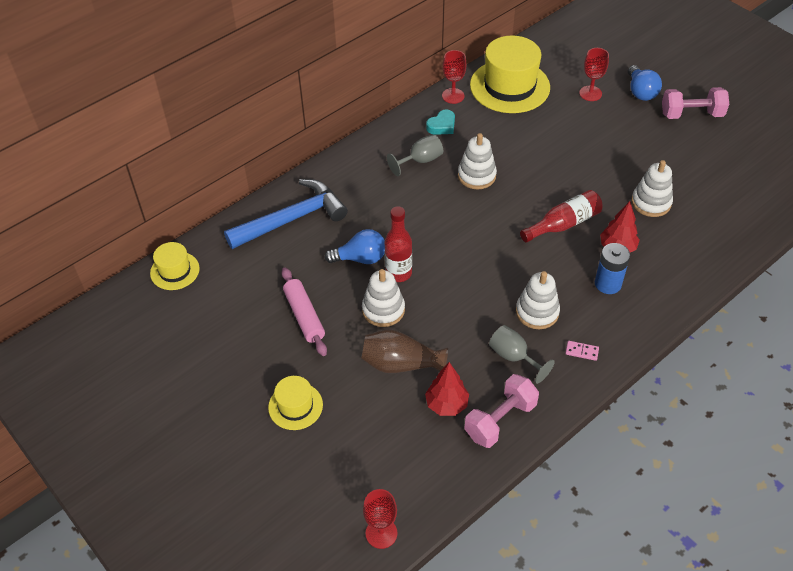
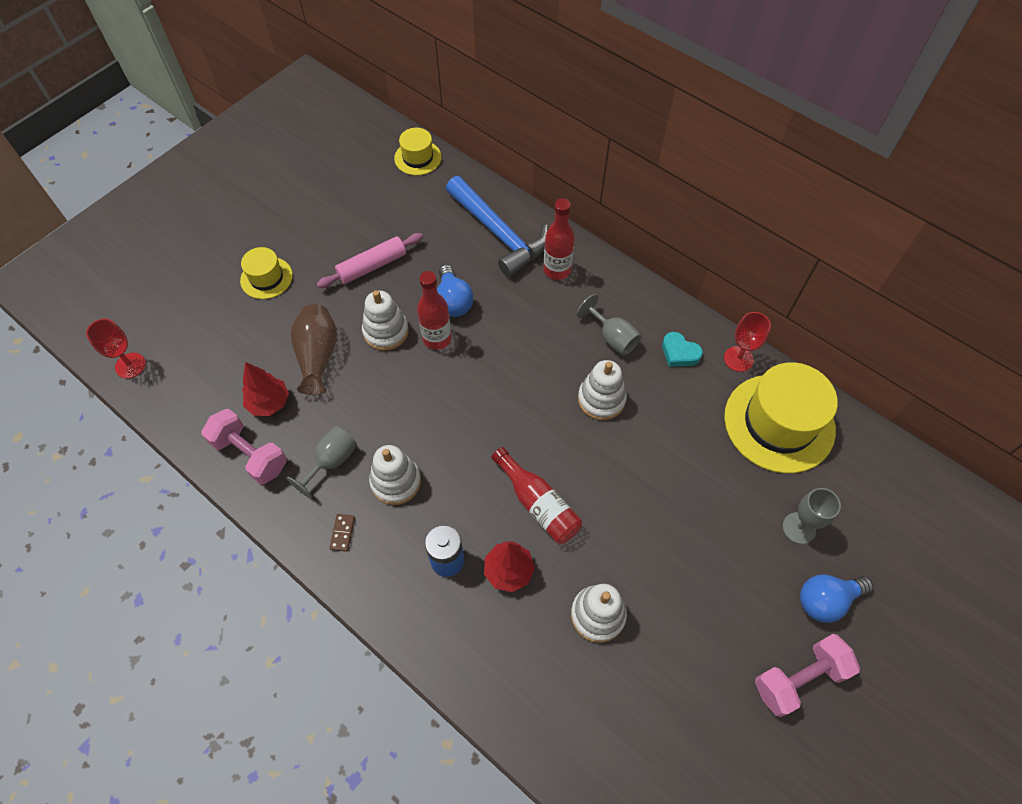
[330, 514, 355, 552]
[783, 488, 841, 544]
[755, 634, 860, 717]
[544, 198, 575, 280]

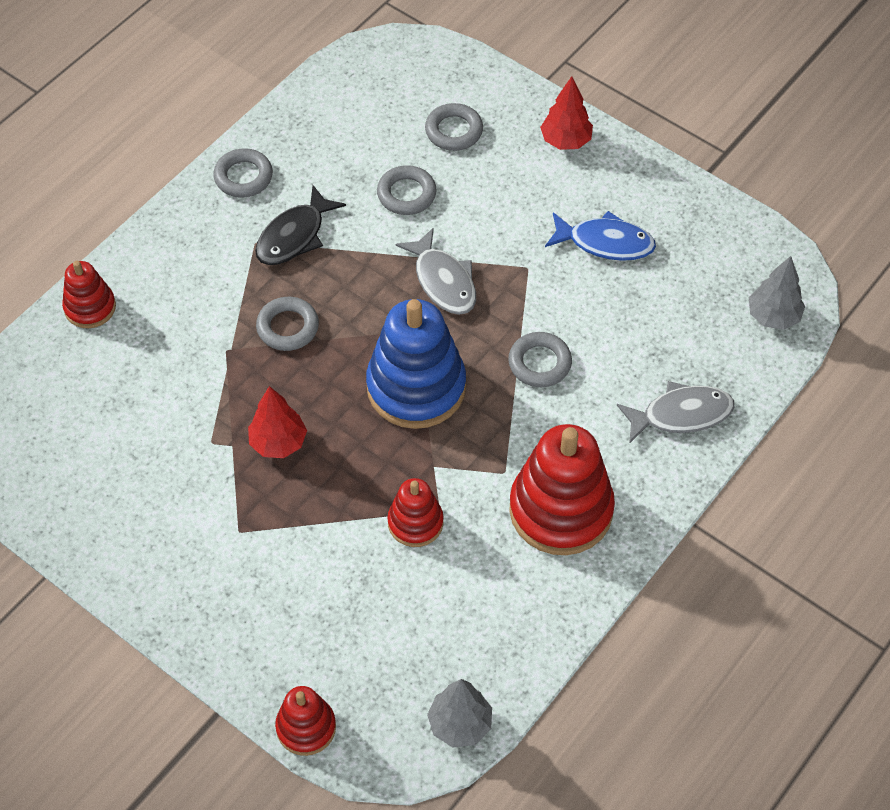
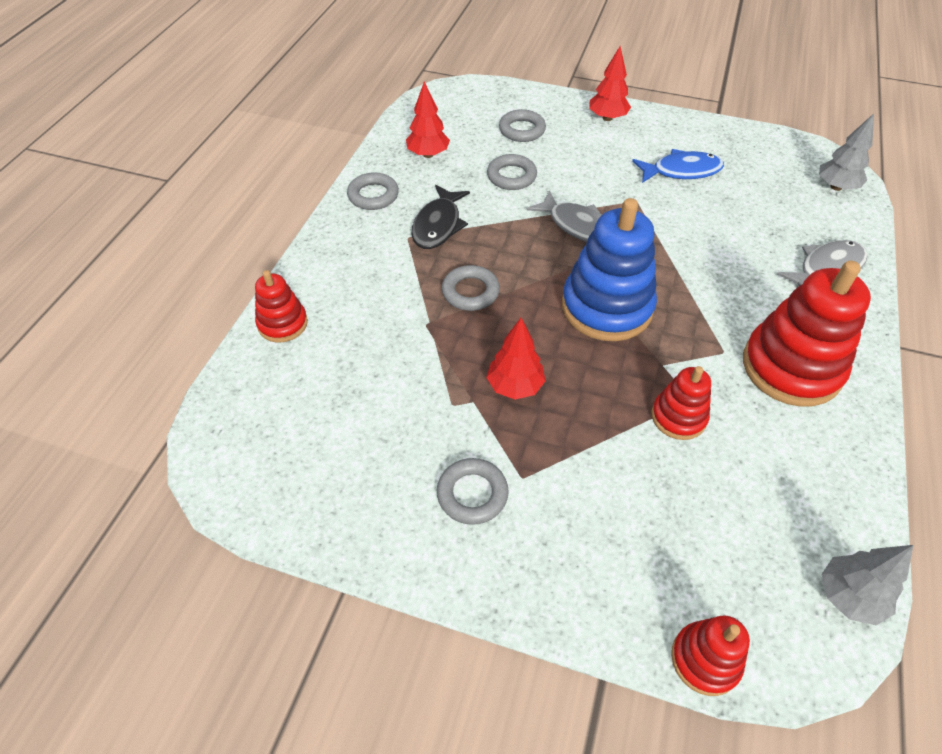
[437, 458, 509, 525]
[406, 81, 450, 158]

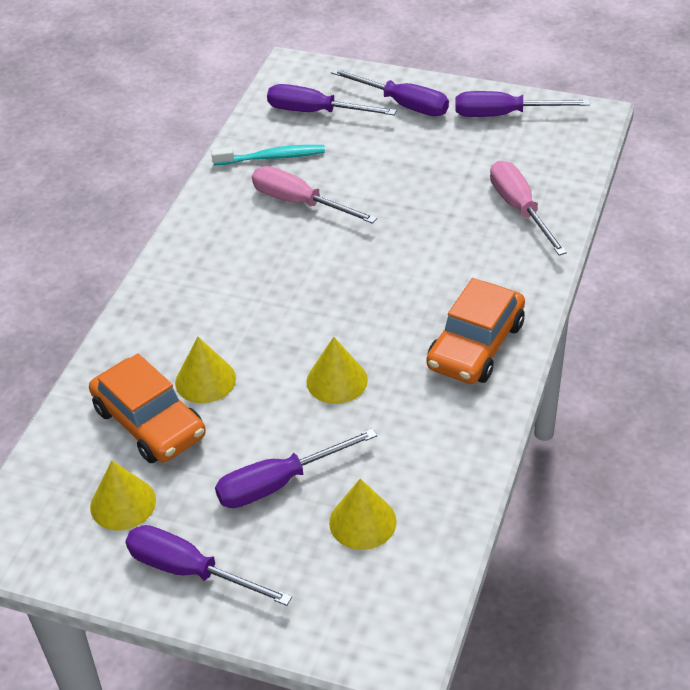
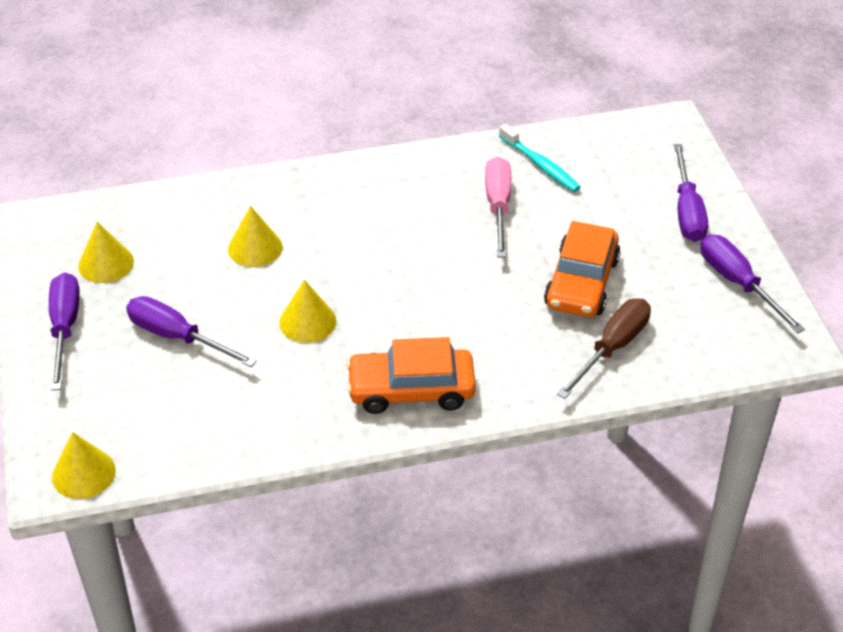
[544, 221, 621, 317]
[267, 84, 397, 115] (first image)
[52, 432, 116, 499]
[557, 298, 651, 399]

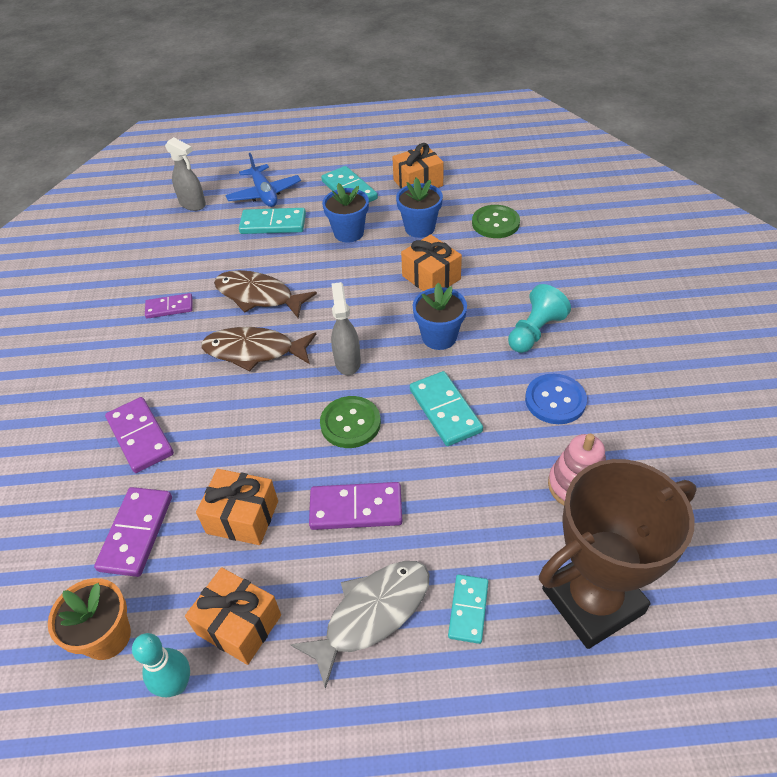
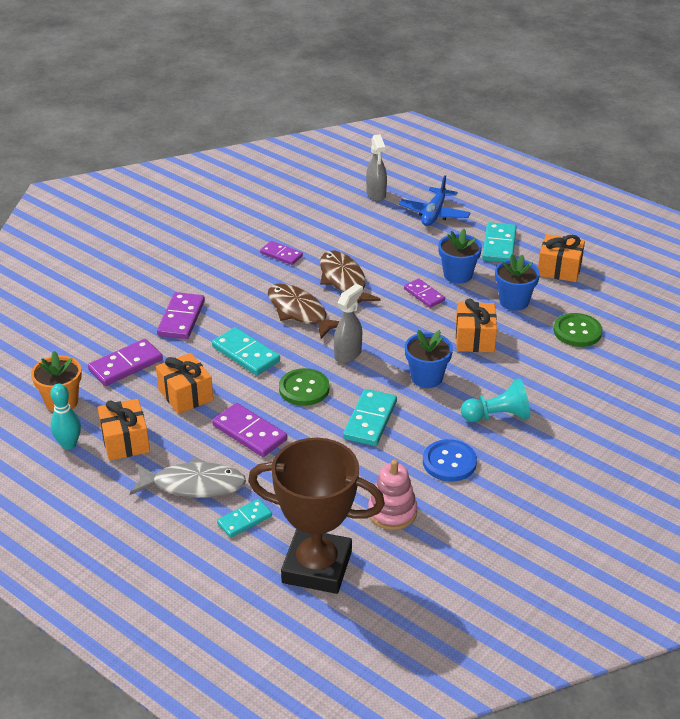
[212, 327, 280, 376]
[404, 278, 445, 308]

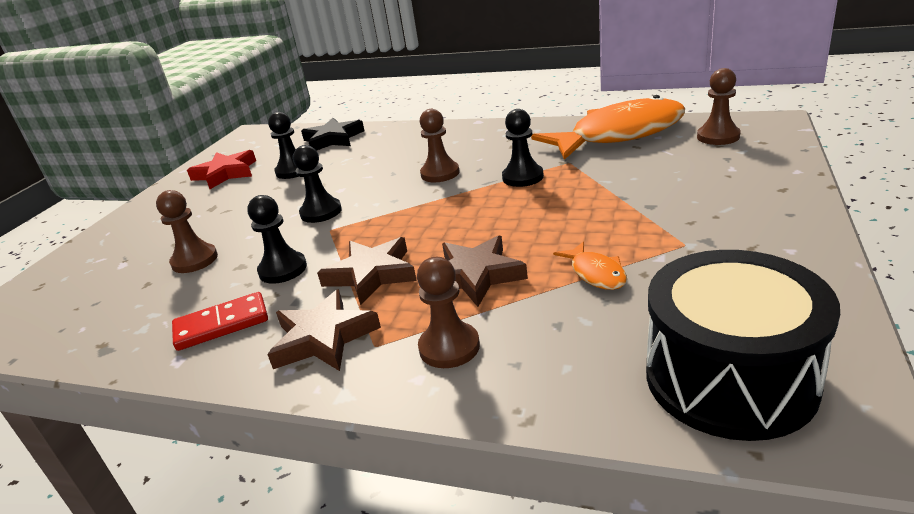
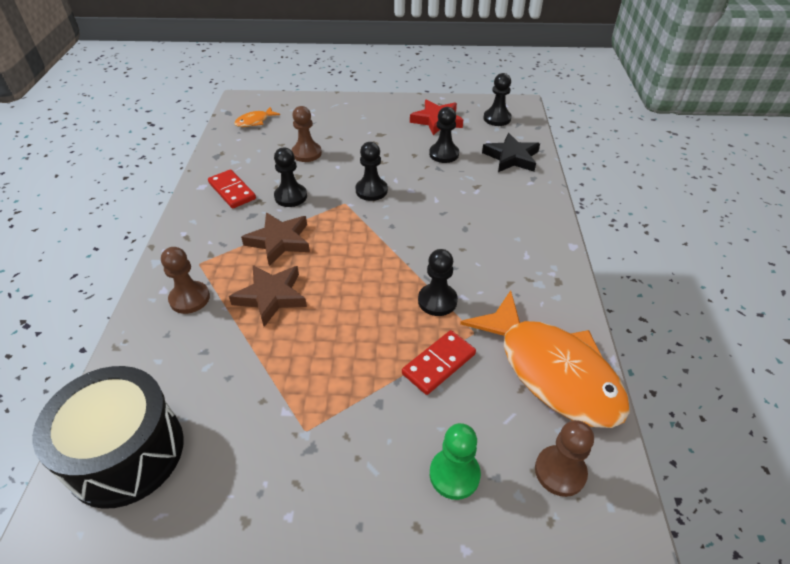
[267, 289, 381, 371] (first image)
[420, 109, 460, 182] (first image)
[234, 107, 280, 127]
[402, 330, 476, 395]
[430, 423, 481, 500]
[483, 73, 512, 126]

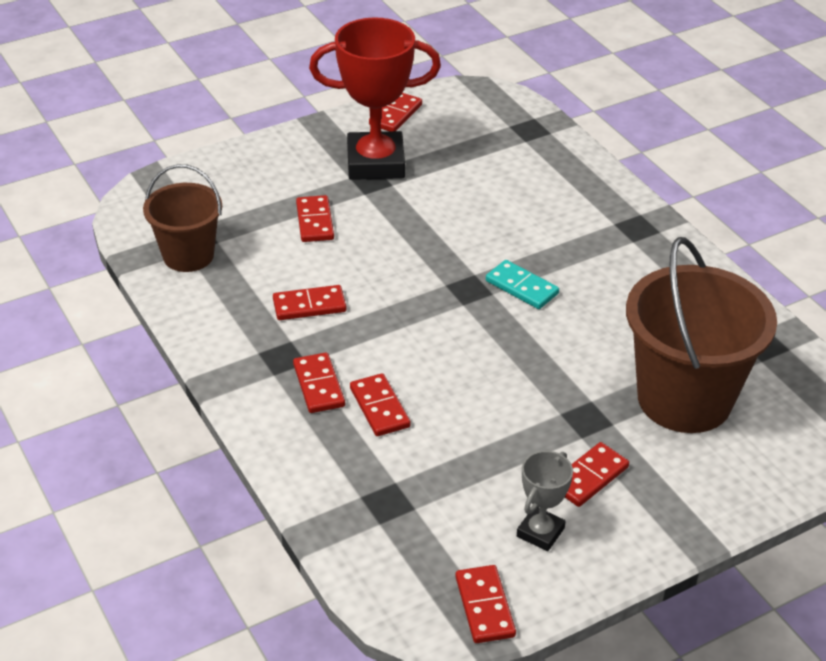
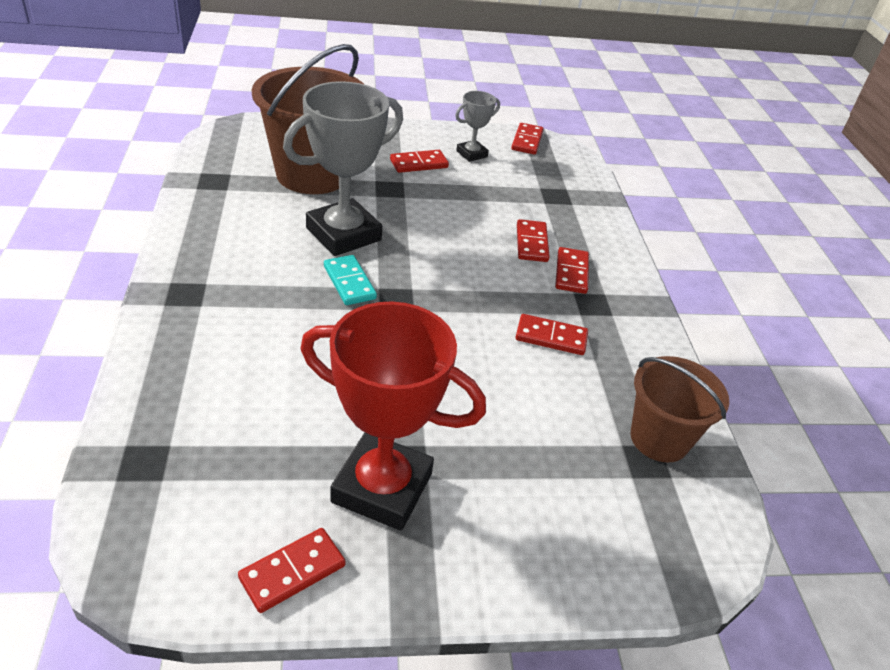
[296, 195, 334, 242] (first image)
[283, 81, 403, 256]

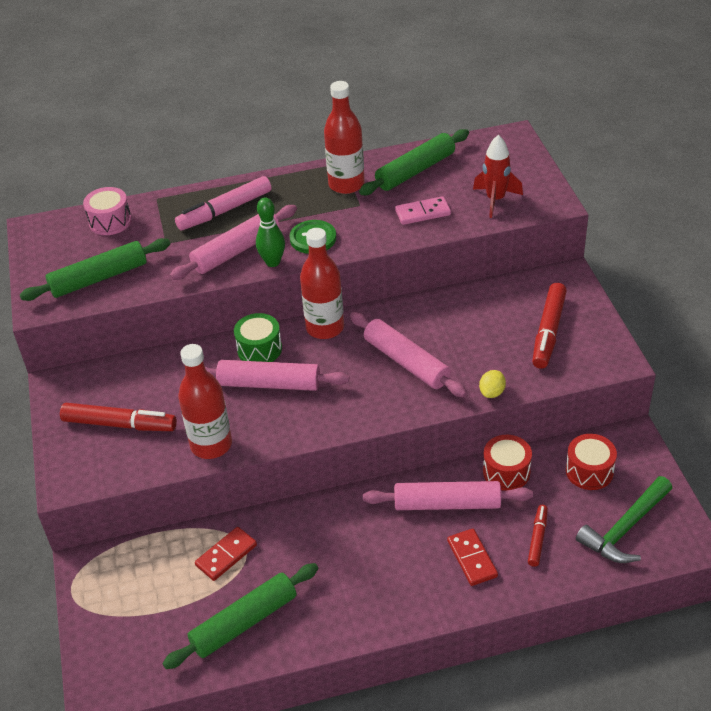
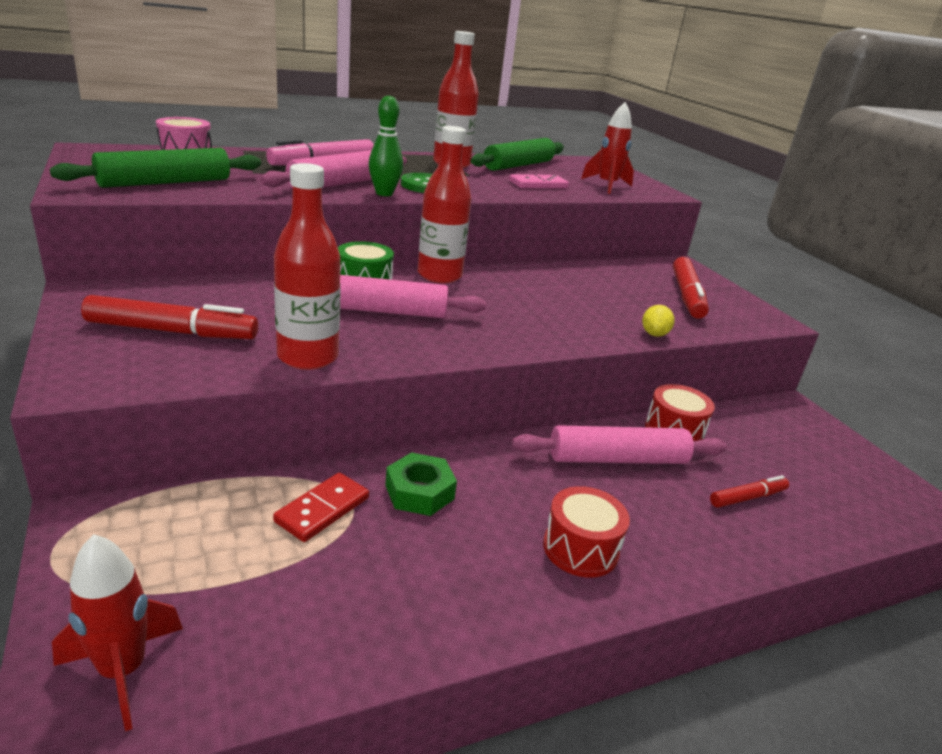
[162, 563, 319, 669] (first image)
[350, 312, 467, 397] (first image)
[447, 529, 498, 586] (first image)
[710, 475, 789, 508]
[543, 486, 630, 578]
[576, 476, 673, 563] (first image)
[52, 534, 183, 731]
[385, 452, 457, 516]

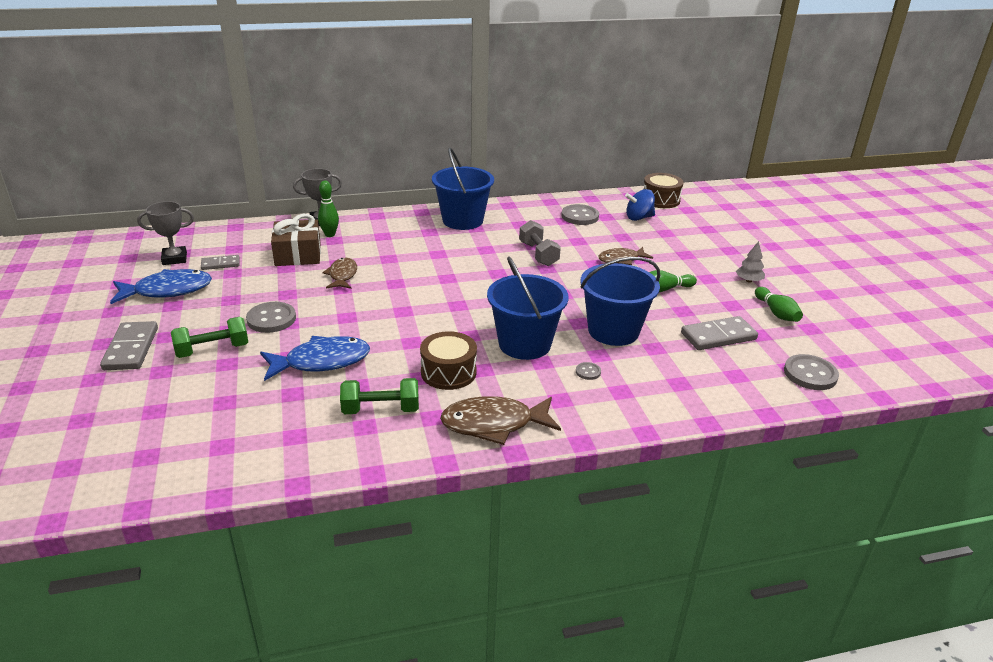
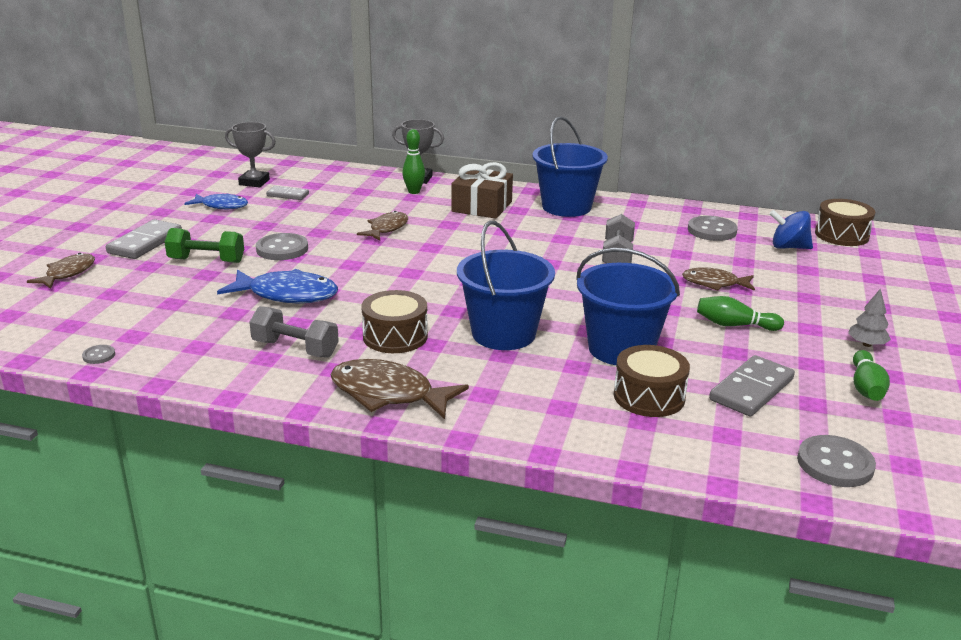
[184, 193, 248, 209]
[451, 162, 513, 219]
[249, 306, 339, 358]
[82, 345, 115, 364]
[709, 355, 795, 416]
[27, 253, 95, 289]
[614, 345, 690, 417]

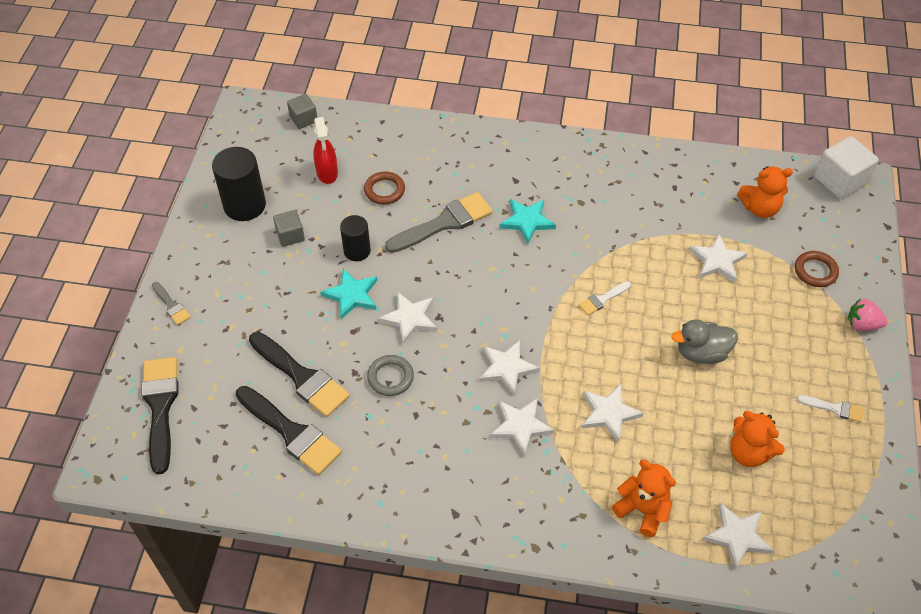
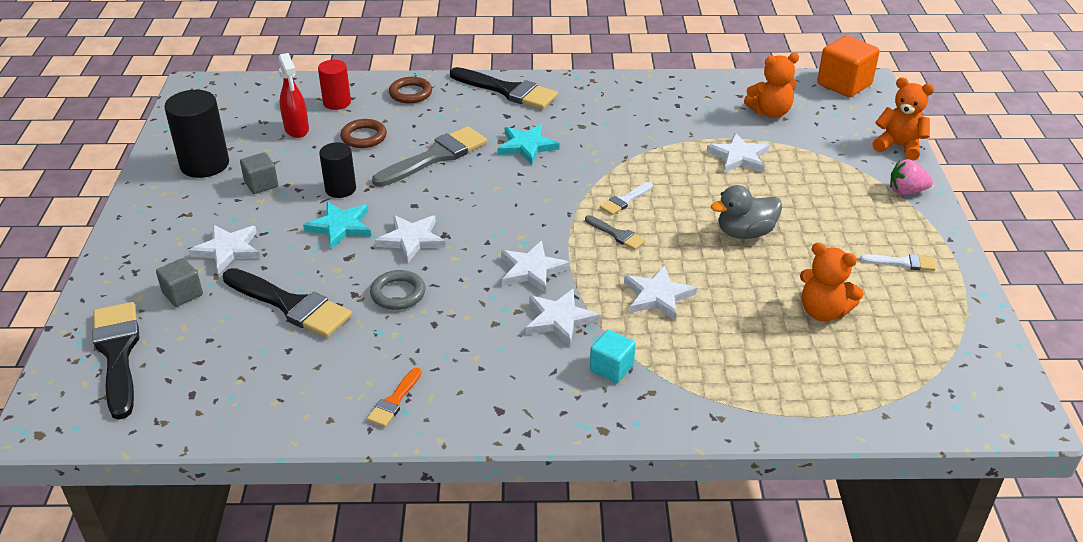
[585, 215, 646, 250]
[450, 67, 558, 109]
[156, 258, 203, 307]
[872, 77, 934, 161]
[189, 225, 260, 274]
[389, 77, 432, 103]
[817, 35, 880, 97]
[318, 60, 351, 110]
[367, 368, 422, 427]
[590, 330, 636, 383]

